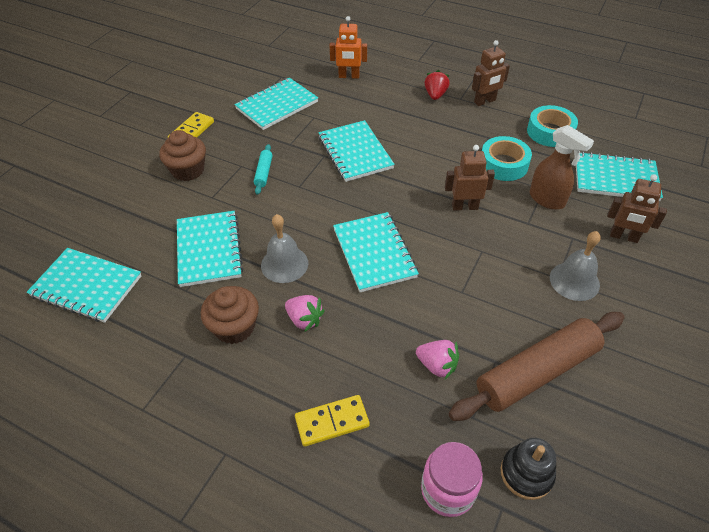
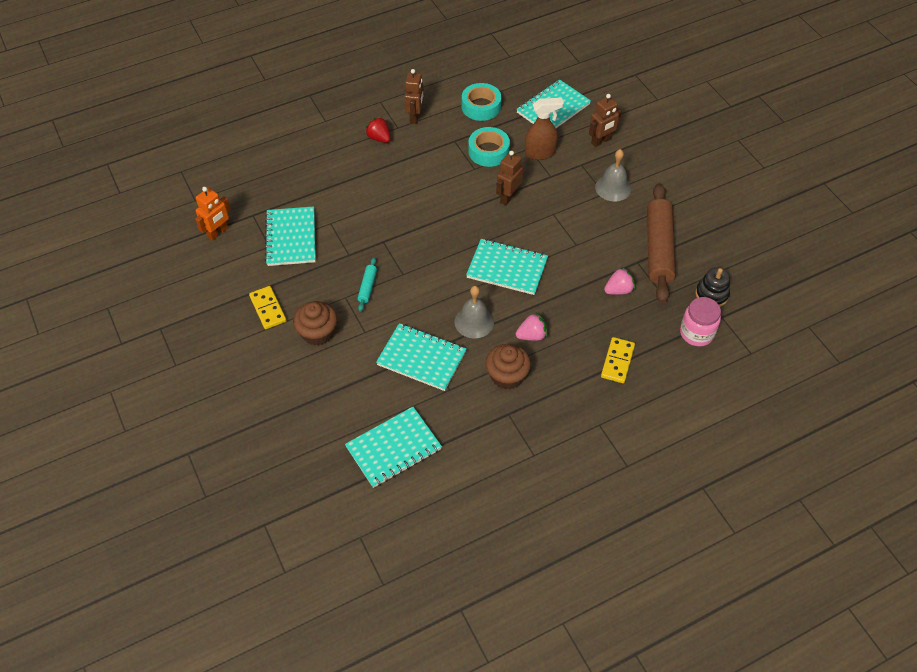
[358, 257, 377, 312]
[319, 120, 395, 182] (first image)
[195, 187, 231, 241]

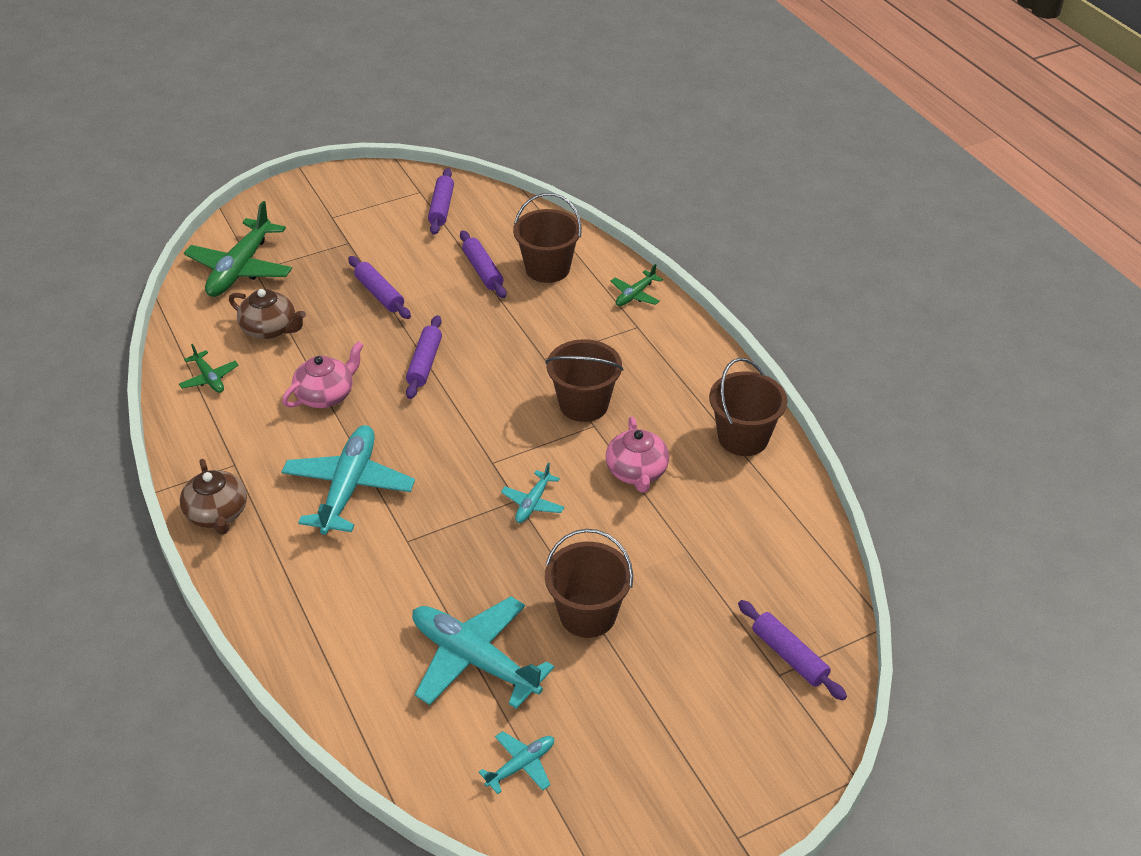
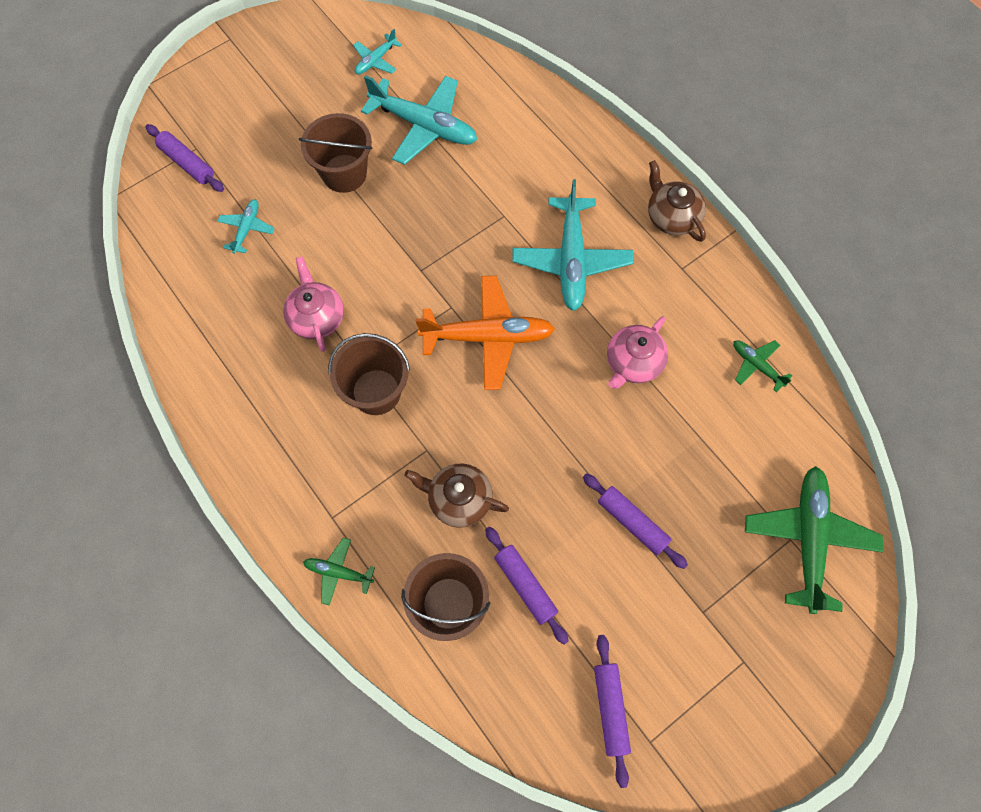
[404, 464, 509, 528]
[406, 315, 442, 399] (first image)
[217, 199, 275, 254]
[303, 538, 375, 605]
[709, 358, 787, 456] (first image)
[416, 276, 555, 390]

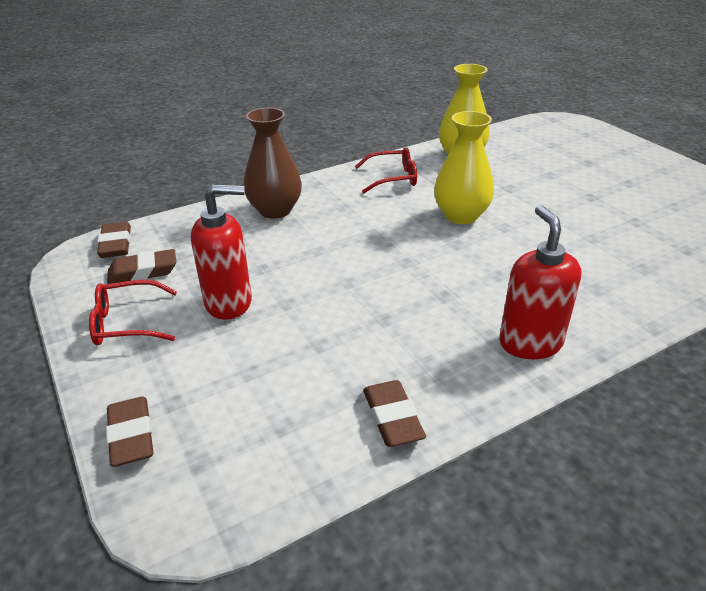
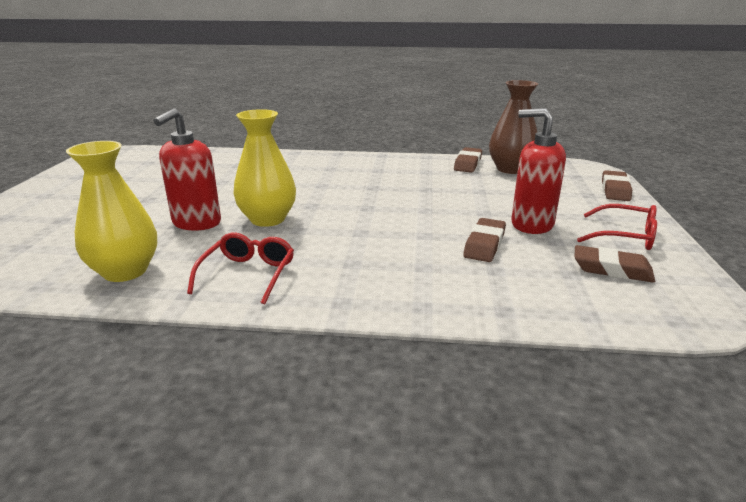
[463, 218, 506, 262]
[489, 80, 538, 174]
[187, 232, 294, 304]
[153, 108, 221, 231]

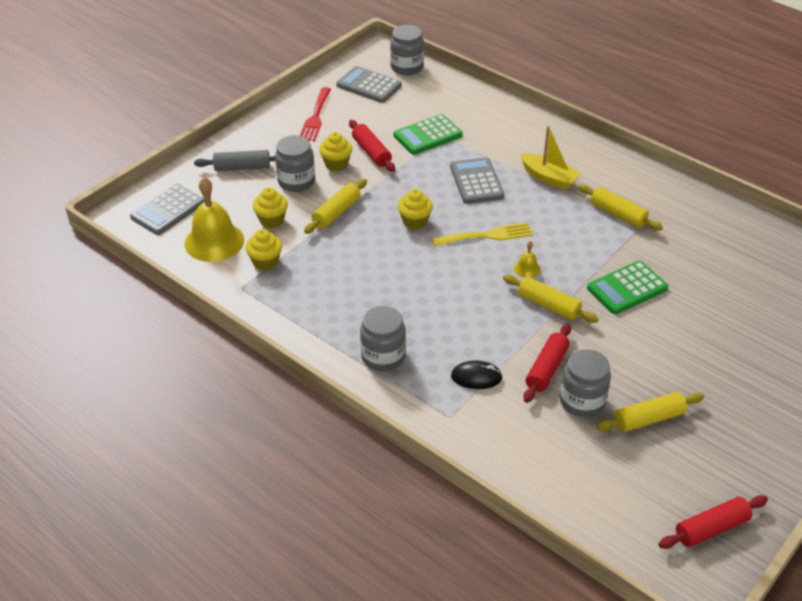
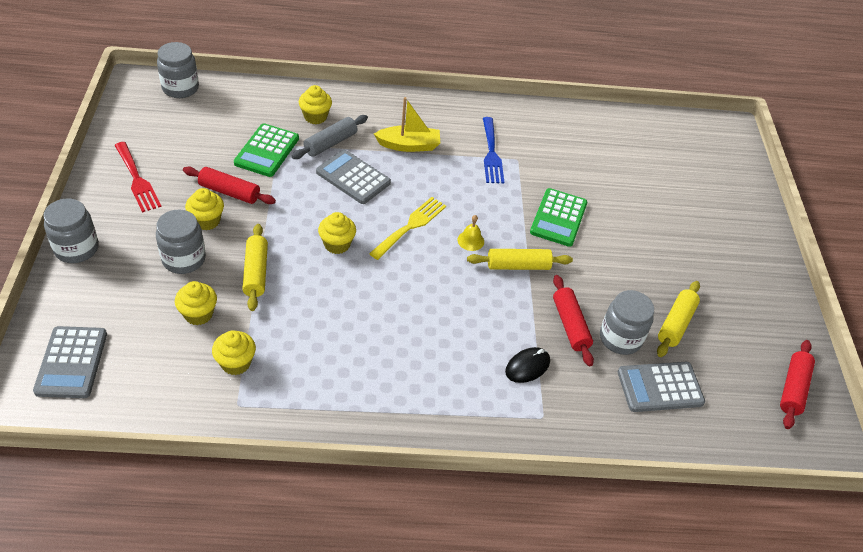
[185, 177, 244, 262] (first image)
[292, 115, 368, 159]
[618, 362, 705, 412]
[44, 198, 99, 263]
[483, 117, 504, 184]
[299, 85, 332, 124]

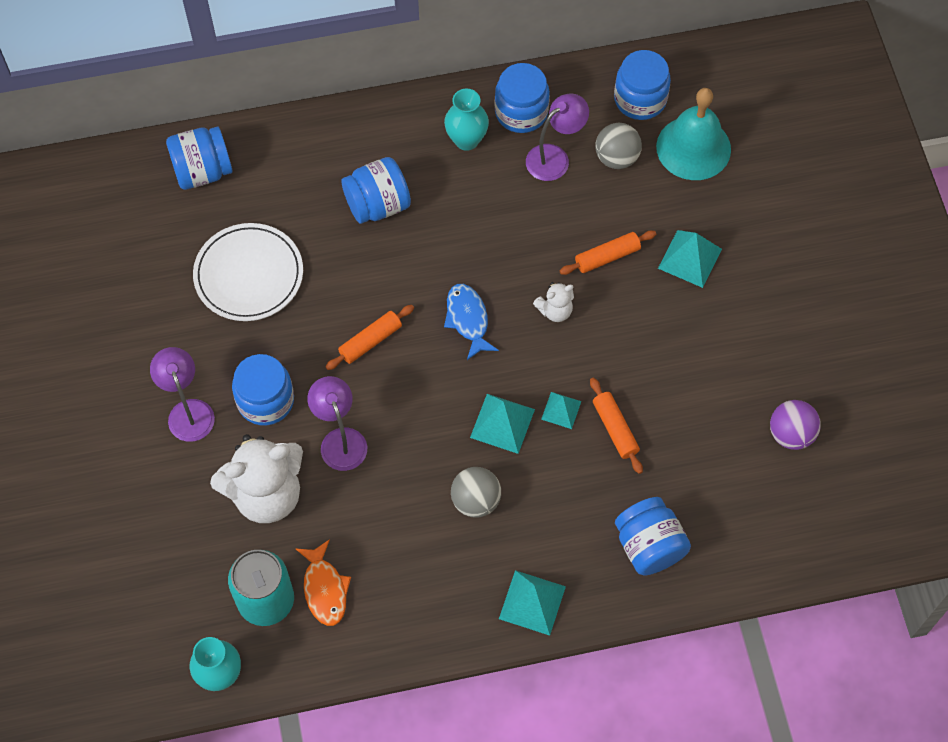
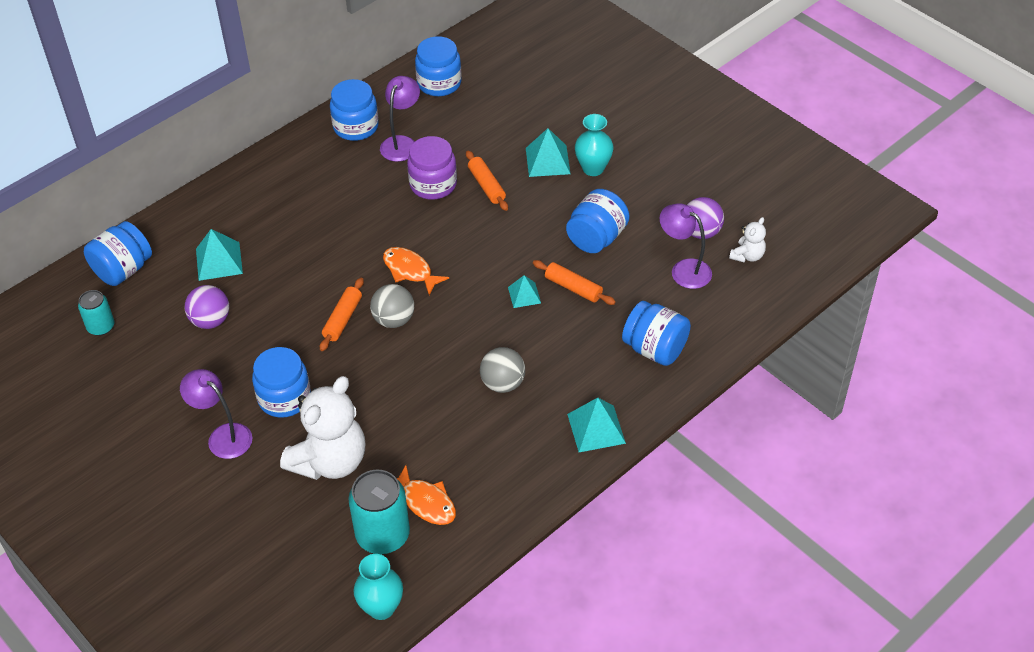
[185, 285, 229, 329]
[660, 203, 712, 289]
[566, 189, 630, 253]
[575, 114, 614, 176]
[383, 247, 449, 295]
[196, 229, 243, 281]
[729, 217, 766, 263]
[466, 151, 508, 211]
[370, 284, 414, 328]
[656, 88, 731, 180] (first image)
[78, 290, 114, 336]
[407, 136, 457, 200]

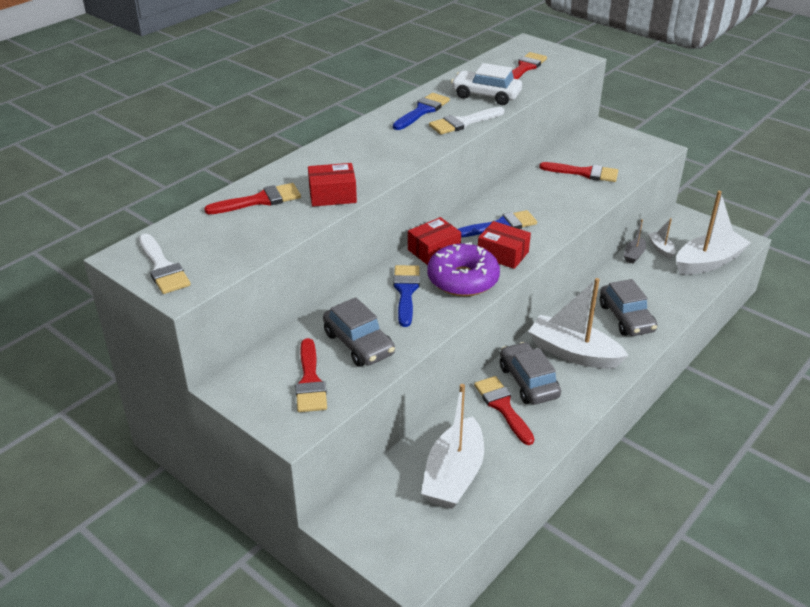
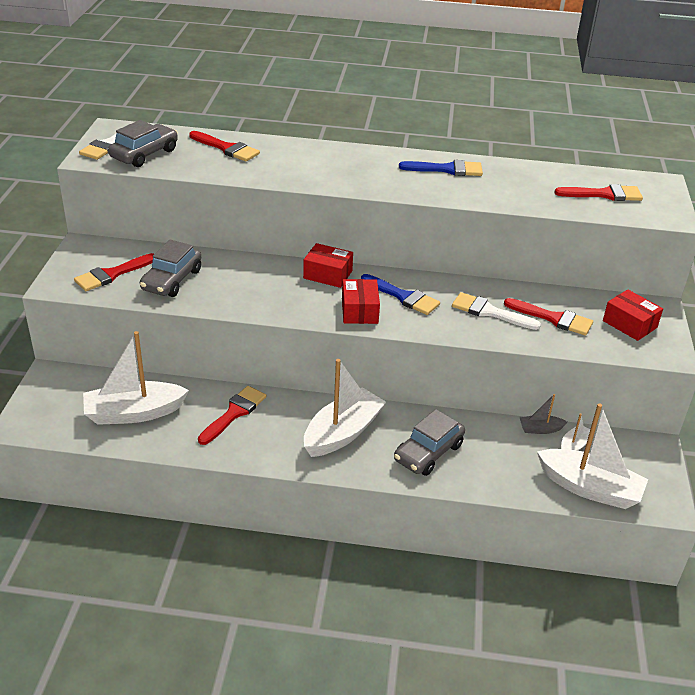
[603, 289, 663, 341]
[393, 265, 420, 327] (first image)
[427, 243, 500, 296] (first image)
[452, 292, 541, 330]
[451, 63, 522, 105] (first image)
[108, 120, 178, 167]
[304, 359, 386, 457]
[504, 298, 593, 336]

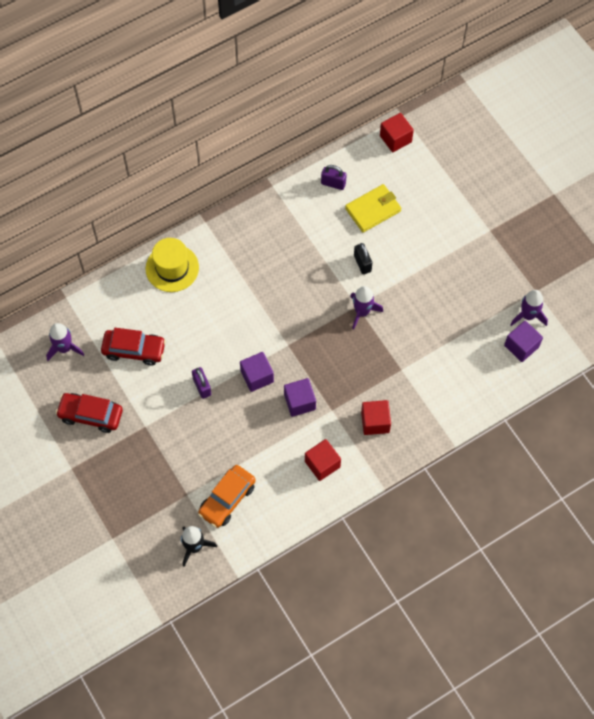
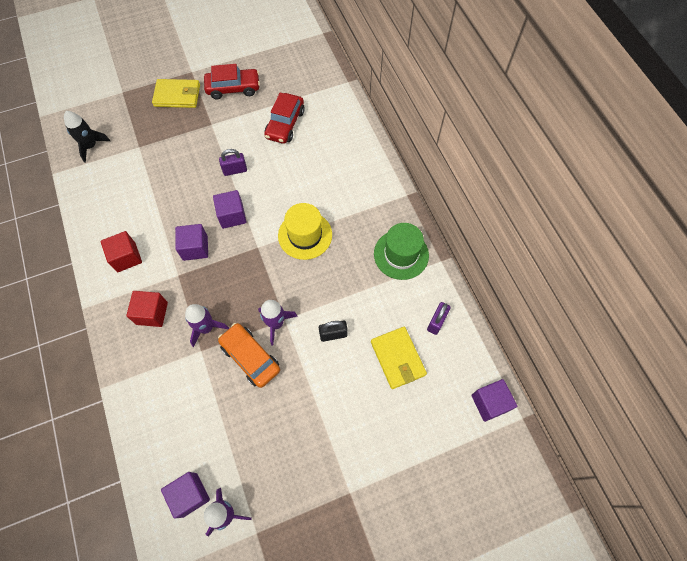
[185, 304, 229, 347]
[204, 64, 260, 99]
[278, 203, 332, 260]
[218, 323, 280, 388]
[471, 379, 517, 422]
[152, 79, 200, 108]
[374, 223, 429, 280]

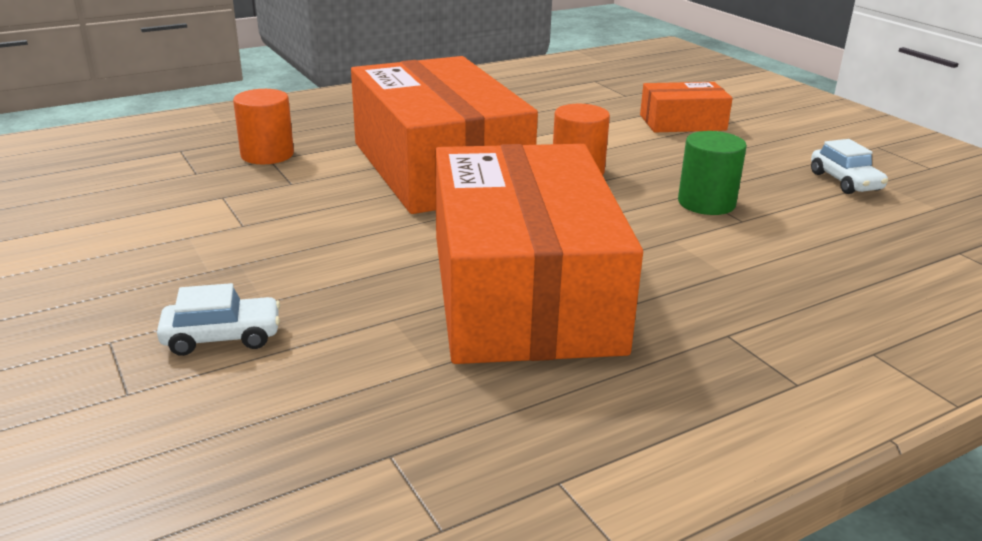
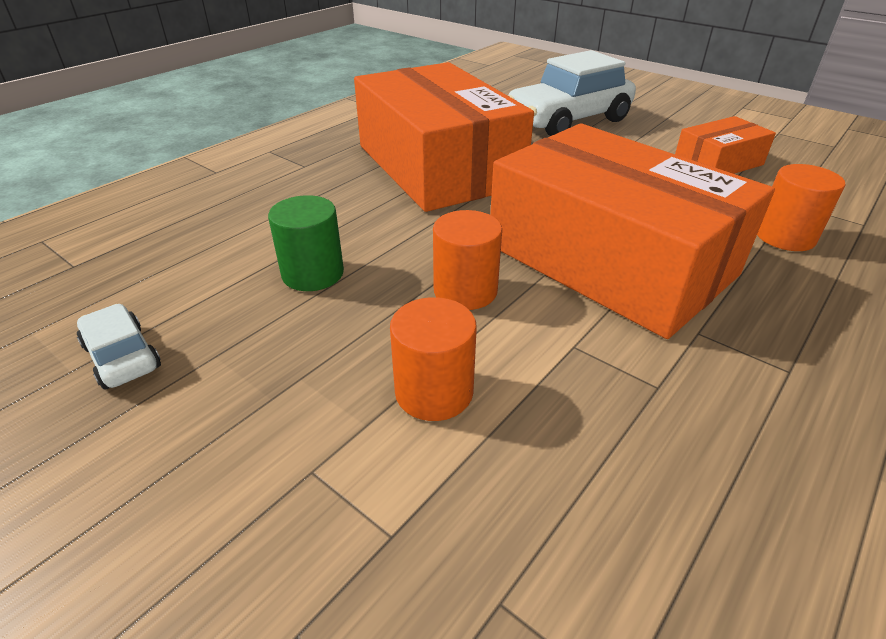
[508, 50, 636, 136]
[675, 116, 776, 174]
[390, 297, 477, 421]

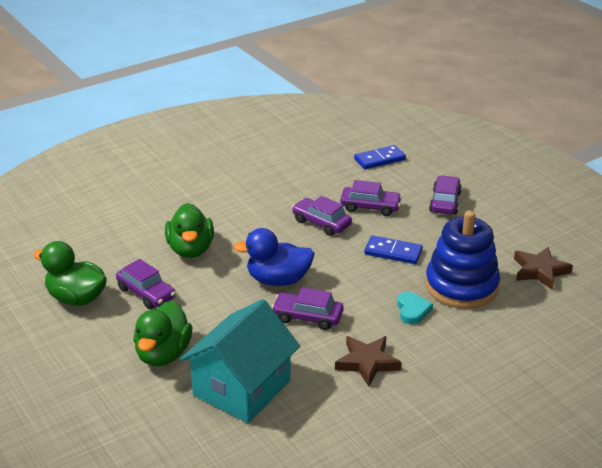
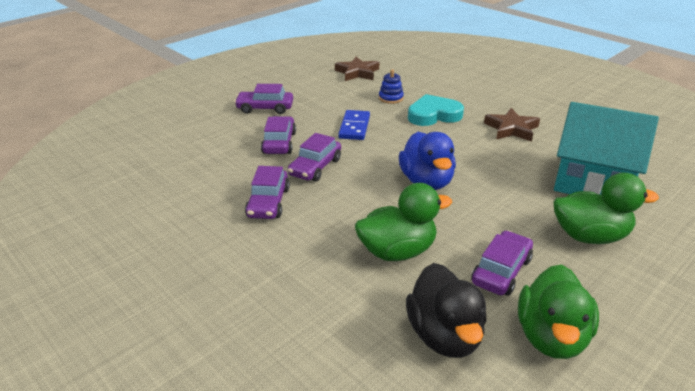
[245, 166, 290, 219]
[354, 145, 406, 170] (first image)
[408, 94, 464, 126]
[379, 70, 404, 104]
[406, 263, 487, 358]

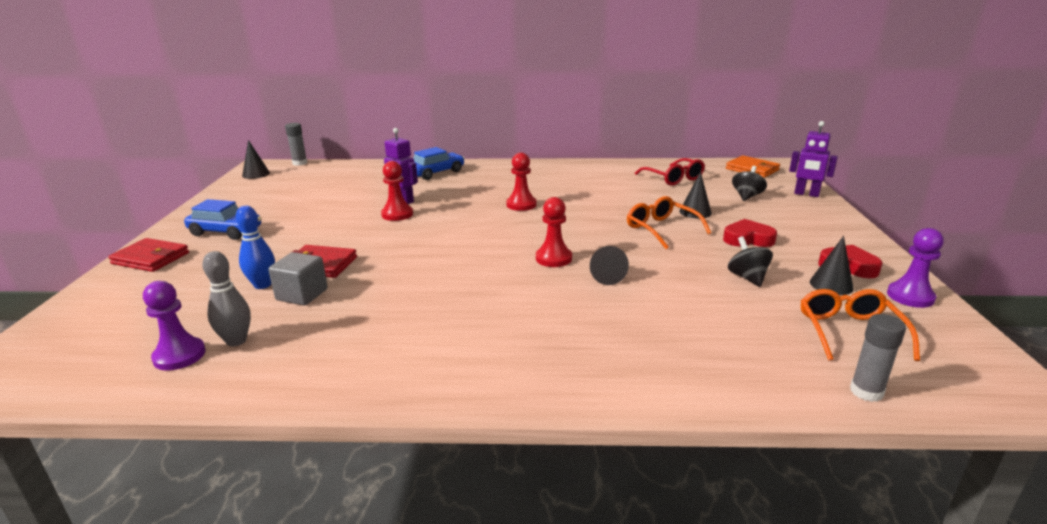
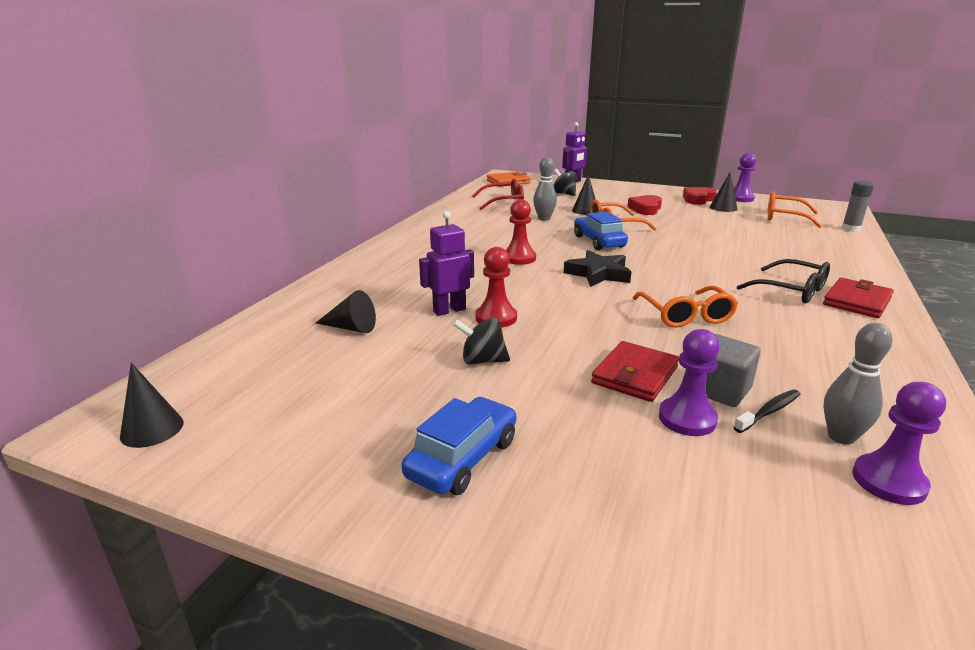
[823, 278, 894, 318]
[659, 329, 720, 436]
[285, 123, 307, 166] (first image)
[574, 211, 628, 250]
[536, 197, 572, 267] (first image)
[316, 290, 376, 333]
[453, 318, 510, 365]
[533, 157, 557, 220]
[564, 250, 632, 287]
[632, 286, 738, 328]
[733, 389, 800, 433]
[737, 259, 830, 303]

